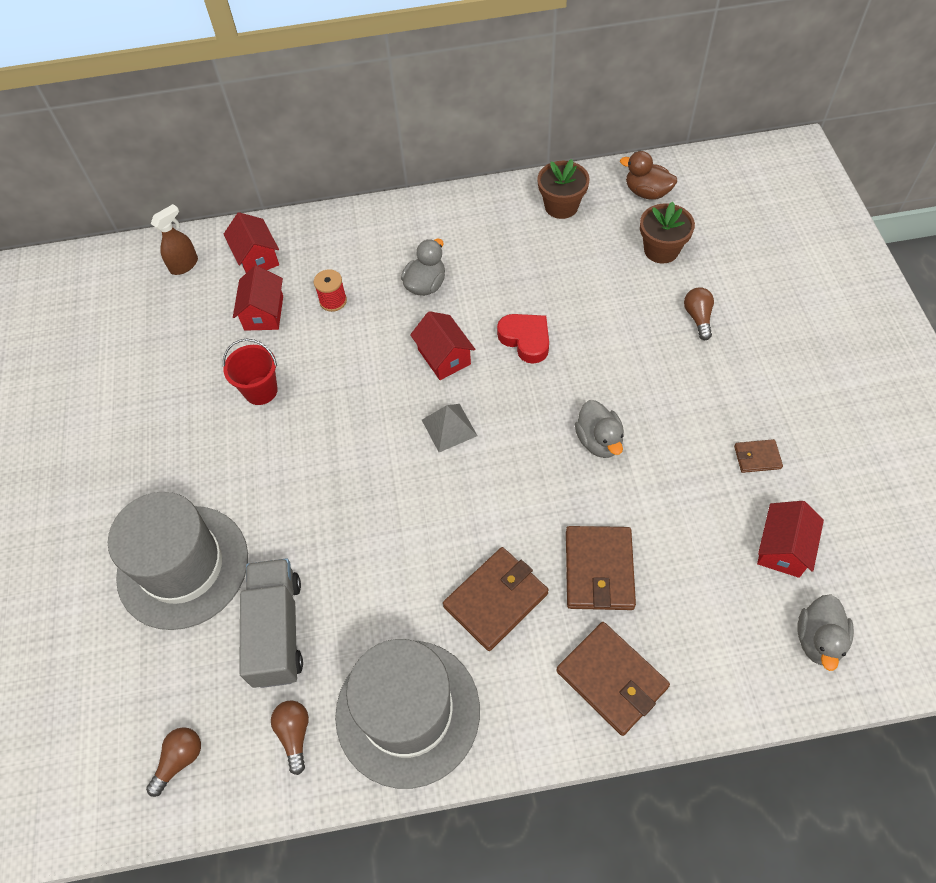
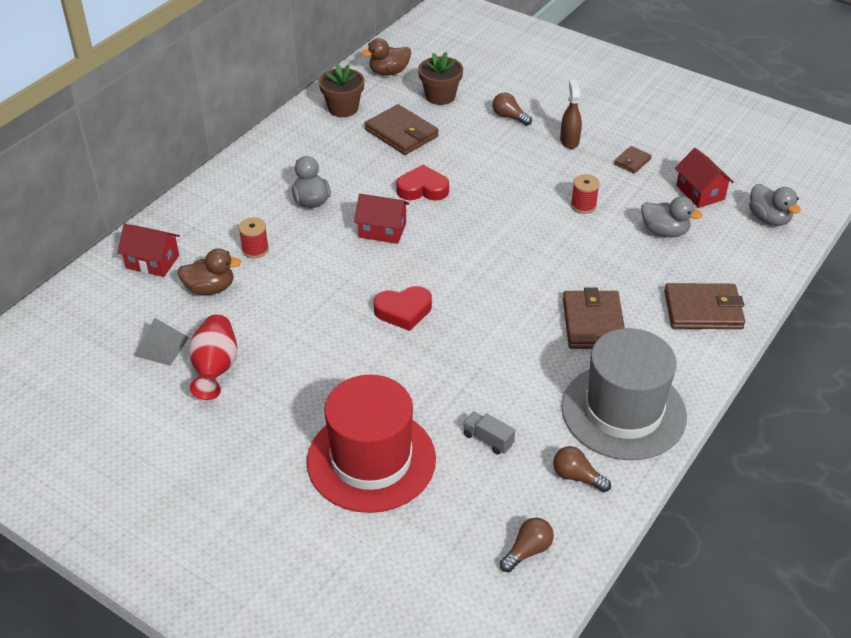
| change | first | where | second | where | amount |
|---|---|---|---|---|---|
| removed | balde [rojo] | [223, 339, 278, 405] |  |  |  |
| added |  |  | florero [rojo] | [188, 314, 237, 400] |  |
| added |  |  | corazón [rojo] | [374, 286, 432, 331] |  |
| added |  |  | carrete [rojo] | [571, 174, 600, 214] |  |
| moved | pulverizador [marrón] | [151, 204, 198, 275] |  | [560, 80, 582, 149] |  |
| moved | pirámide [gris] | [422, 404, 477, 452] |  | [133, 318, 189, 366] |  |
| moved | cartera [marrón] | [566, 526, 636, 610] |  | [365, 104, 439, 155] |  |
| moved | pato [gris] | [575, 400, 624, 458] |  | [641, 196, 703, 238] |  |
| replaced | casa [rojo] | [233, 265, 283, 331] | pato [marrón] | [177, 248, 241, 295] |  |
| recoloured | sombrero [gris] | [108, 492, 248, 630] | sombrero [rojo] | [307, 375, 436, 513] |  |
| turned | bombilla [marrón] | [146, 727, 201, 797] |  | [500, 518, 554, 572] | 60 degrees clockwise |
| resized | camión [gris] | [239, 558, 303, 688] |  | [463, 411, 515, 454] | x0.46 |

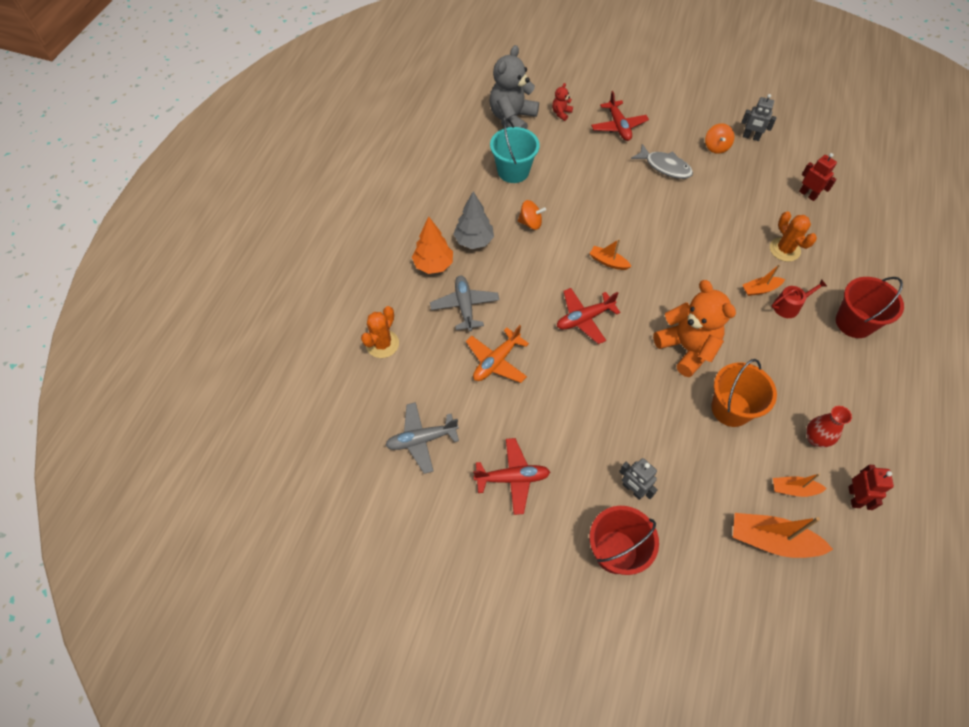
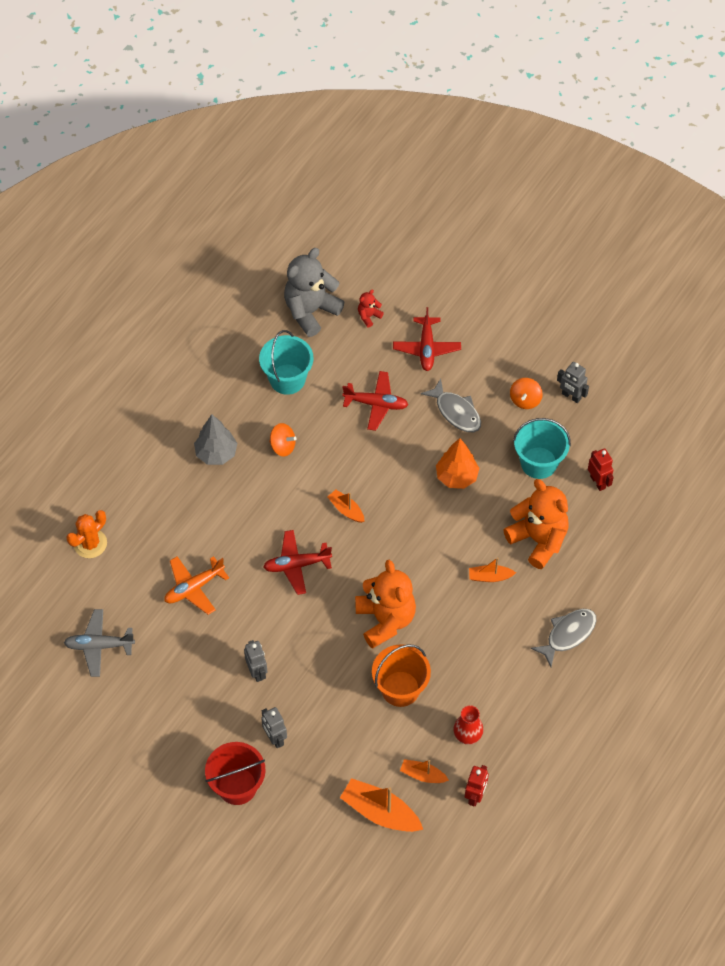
| change | first | where | second | where | amount |
|---|---|---|---|---|---|
| removed | avión [gris] | [430, 275, 499, 331] |  |  |  |
| removed | regadera [rojo] | [771, 279, 827, 318] |  |  |  |
| added |  |  | robot [gris] | [244, 640, 267, 682] |  |
| added |  |  | balde [turquesa] | [513, 418, 571, 479] |  |
| moved | árbol [naranja] | [412, 216, 453, 274] |  | [436, 438, 479, 489] |  |
| moved | avión [rojo] | [473, 438, 550, 515] |  | [342, 371, 408, 431] |  |
| replaced | cactus [naranja] | [770, 211, 817, 262] | osito [naranja] | [503, 479, 569, 569] |  |
| replaced | balde [rojo] | [836, 277, 904, 338] | pez [gris] | [531, 609, 596, 667] |  |

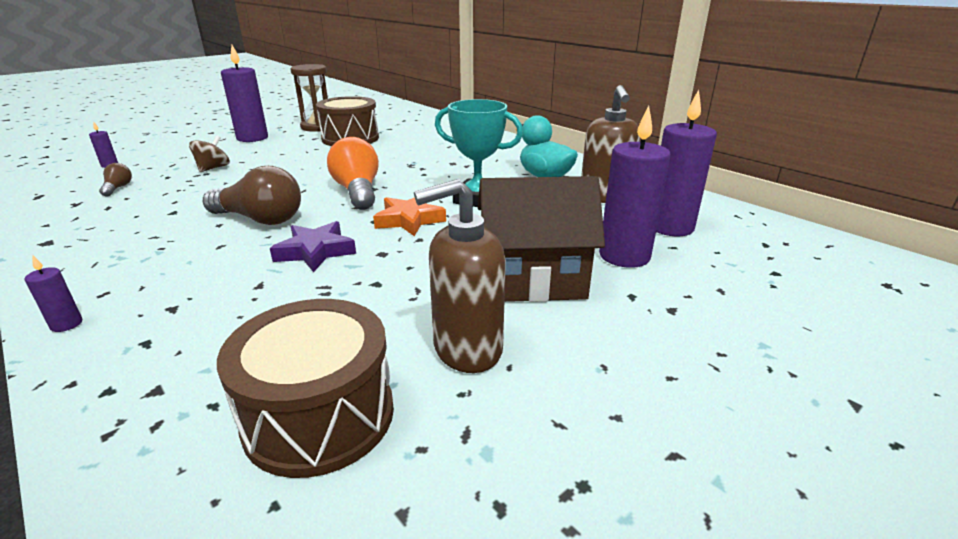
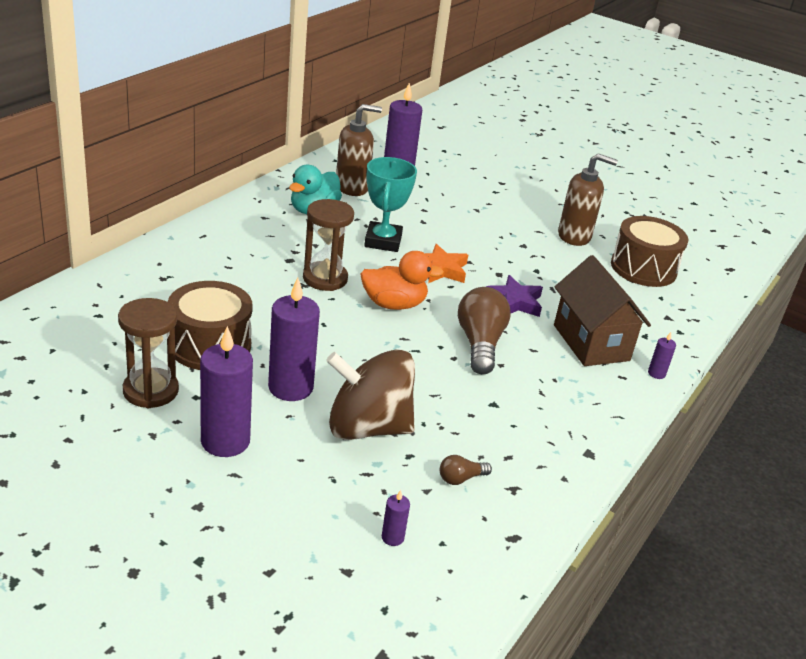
| change | first | where | second | where | amount |
|---|---|---|---|---|---|
| added |  |  | reloj de arena [marrón] | [303, 199, 354, 291] |  |
| moved | casa [marrón] | [478, 176, 605, 302] |  | [554, 255, 651, 366] |  |
| moved | vela [morado] | [599, 106, 671, 268] |  | [268, 278, 320, 401] |  |
| replaced | bombilla [naranja] | [327, 137, 379, 210] | pato [naranja] | [360, 251, 444, 310] |  |
| turned | dispensador de jabón [marrón] | [414, 179, 506, 373] |  | [558, 153, 618, 246] | 45 degrees counterclockwise |
| resized | peonza [marrón] | [189, 135, 230, 172] |  | [326, 349, 415, 440] | x2.12 |

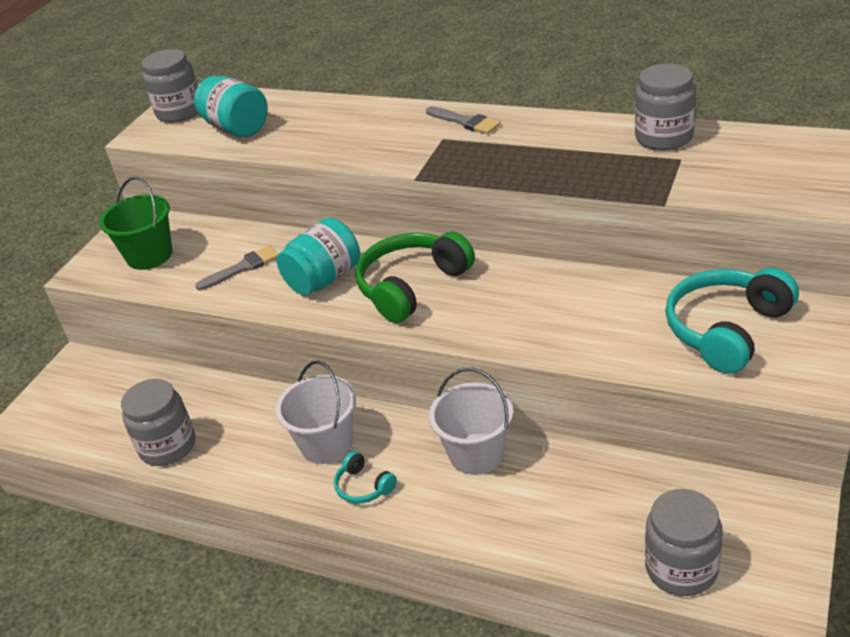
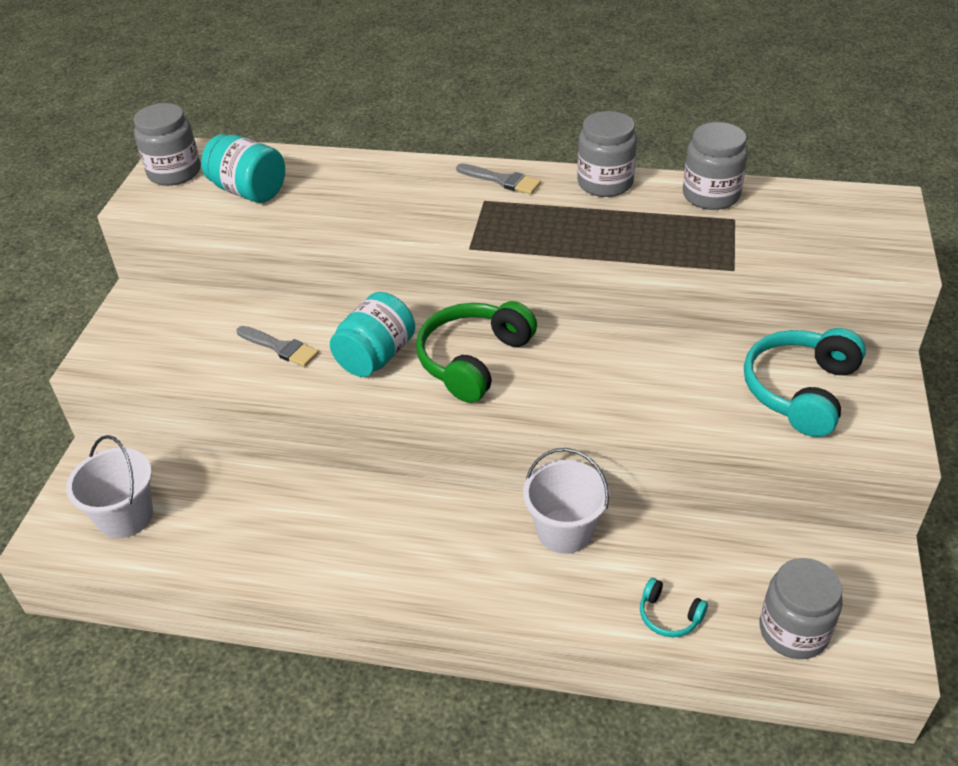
| change | first | where | second | where | amount |
|---|---|---|---|---|---|
| removed | balde [verde] | [99, 177, 172, 270] |  |  |  |
| moved | tarro [gris] | [121, 379, 195, 466] |  | [577, 111, 637, 197] |  |
| moved | balde [blanco] | [275, 360, 356, 464] |  | [66, 435, 153, 538] |  |
| moved | auriculares [turquesa] | [334, 451, 397, 503] |  | [640, 578, 708, 637] |  |
| turned | pincel [gris] | [195, 245, 278, 290] |  | [237, 326, 319, 367] | 75 degrees clockwise |

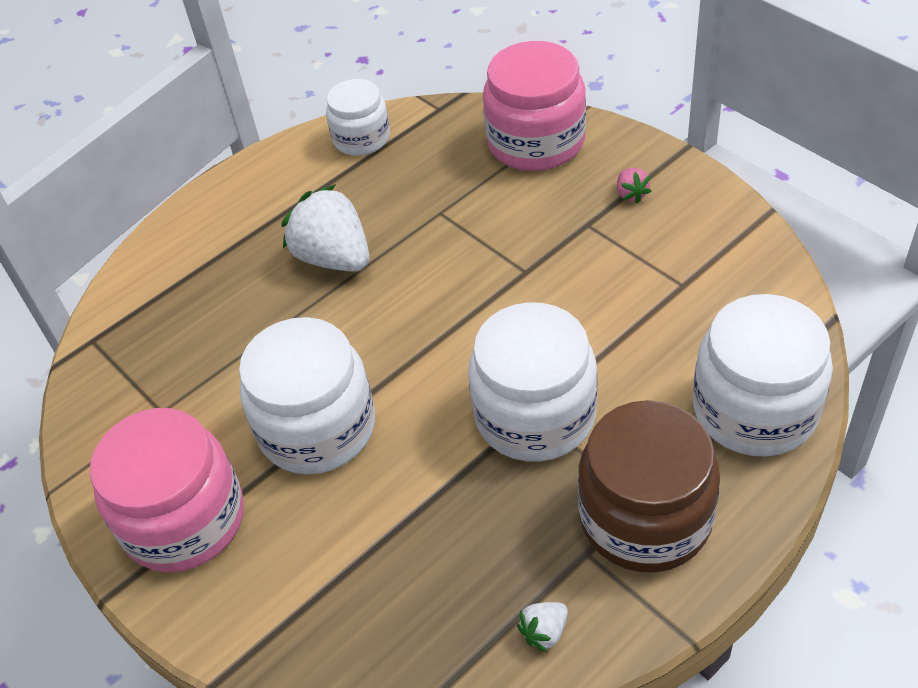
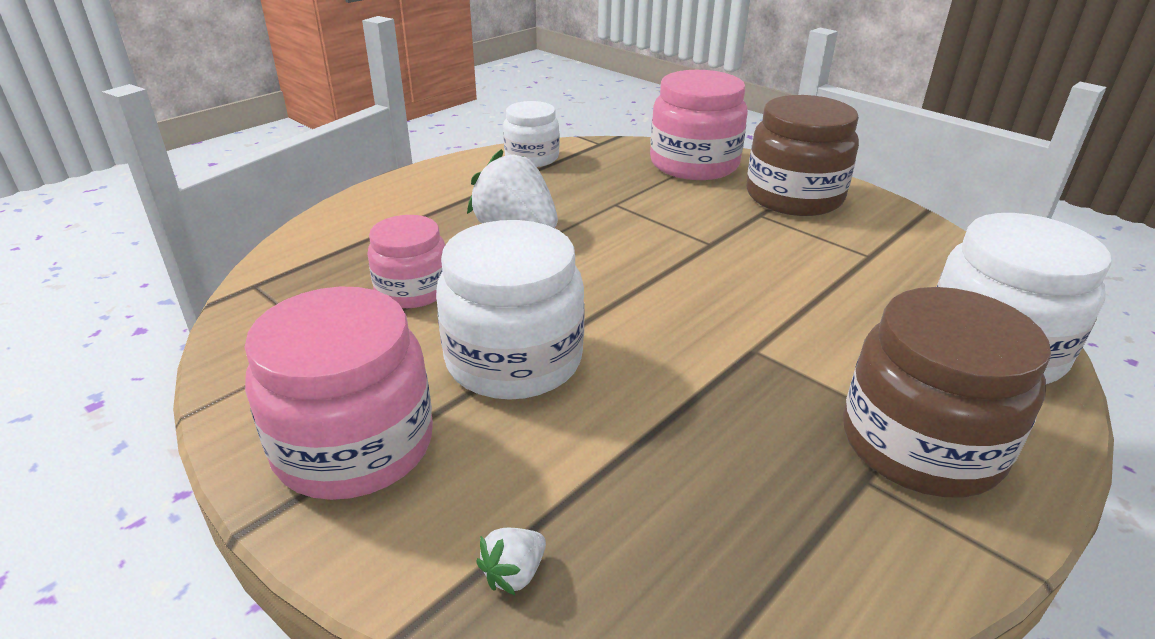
| change | first | where | second | where | amount |
|---|---|---|---|---|---|
| removed | tarro [blanco] | [468, 302, 597, 462] |  |  |  |
| added |  |  | tarro [rosa] | [367, 215, 445, 308] |  |
| moved | fresa [blanco] | [517, 602, 568, 653] |  | [476, 528, 546, 596] |  |
| replaced | fresa [rosa] | [617, 168, 652, 204] | tarro [marrón] | [746, 95, 859, 216] |  |

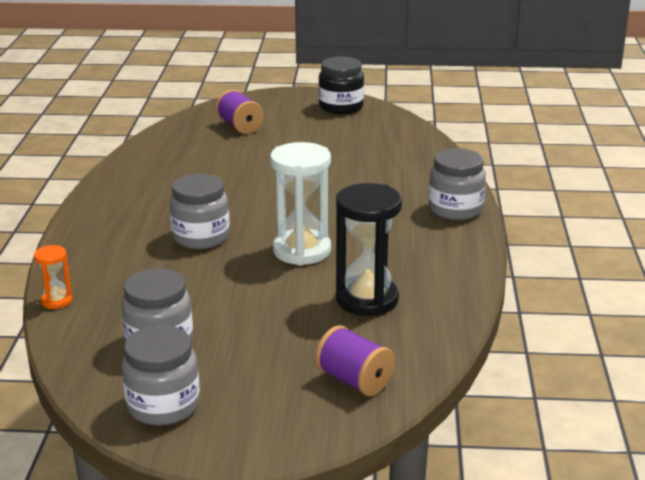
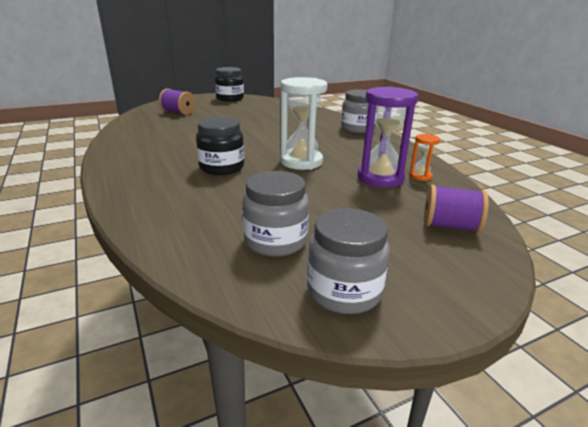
| change | first | where | second | where | amount |
|---|---|---|---|---|---|
| moved | reloj de arena [naranja] | [34, 245, 73, 309] |  | [409, 134, 440, 181] |  |
| recoloured | tarro [gris] | [170, 174, 230, 249] | tarro [negro] | [196, 117, 244, 175] |  |
| recoloured | reloj de arena [negro] | [336, 183, 402, 316] | reloj de arena [morado] | [357, 87, 418, 187] |  |

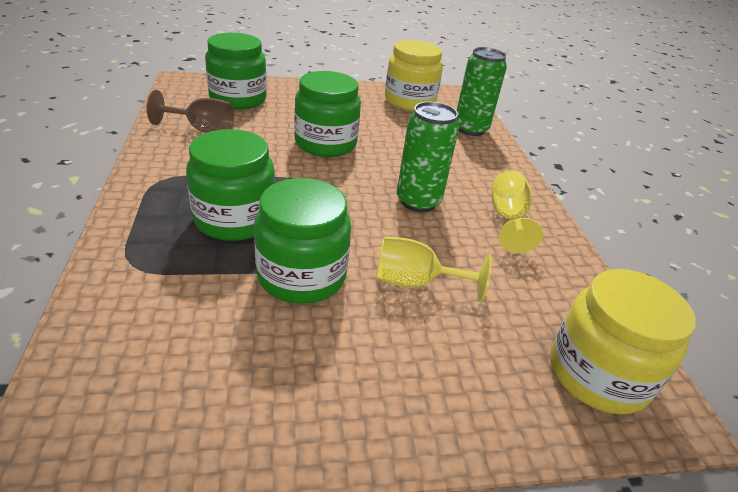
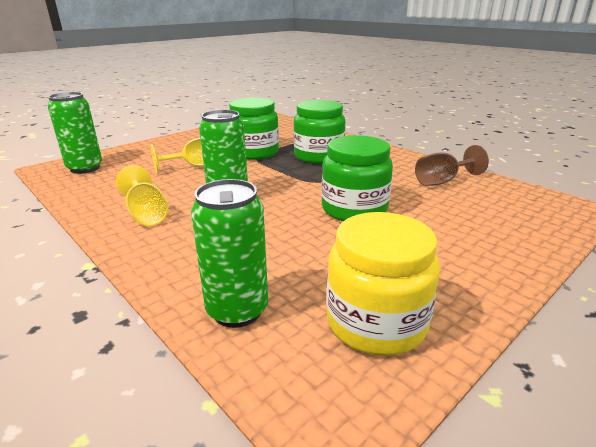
| change | first | where | second | where | amount |
|---|---|---|---|---|---|
| removed | tarro [verde] | [205, 33, 267, 110] |  |  |  |
| replaced | tarro [amarillo] | [551, 269, 696, 415] | lata [verde] | [48, 92, 102, 174] |  |

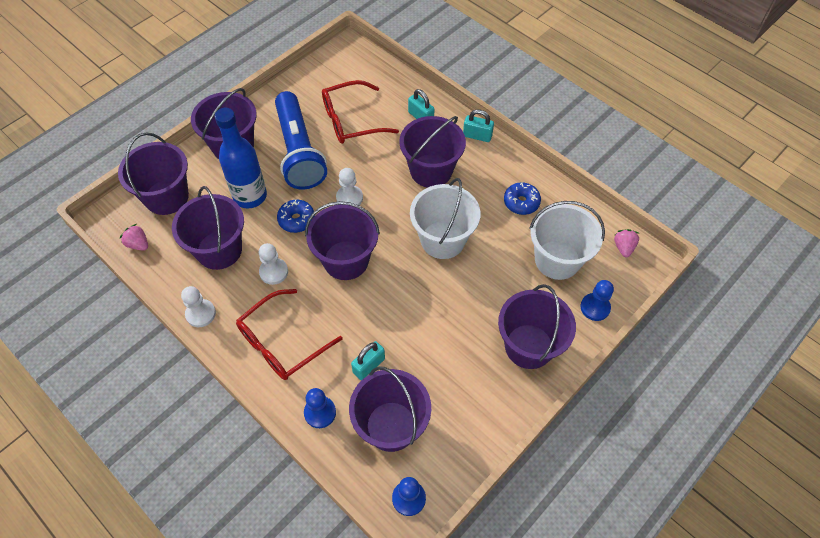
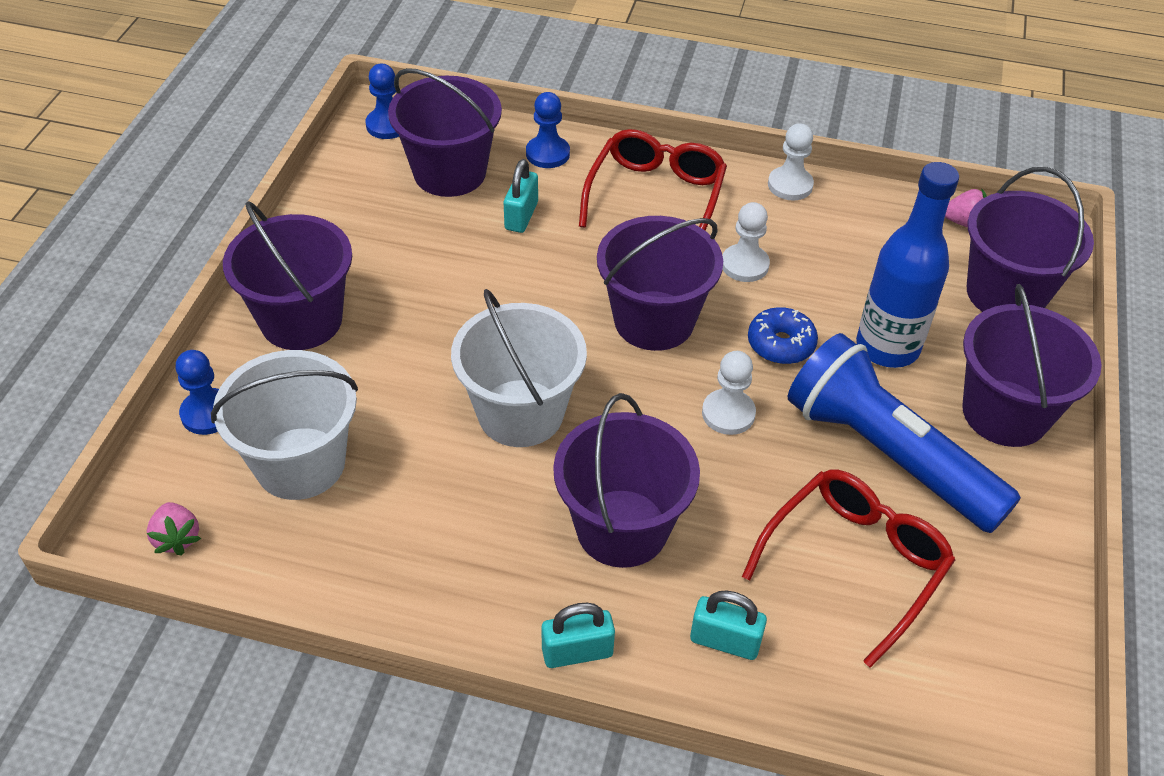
| change | first | where | second | where | amount |
|---|---|---|---|---|---|
| removed | balde [morado] | [172, 186, 244, 270] |  |  |  |
| removed | rosquilla [azul] | [504, 182, 541, 215] |  |  |  |

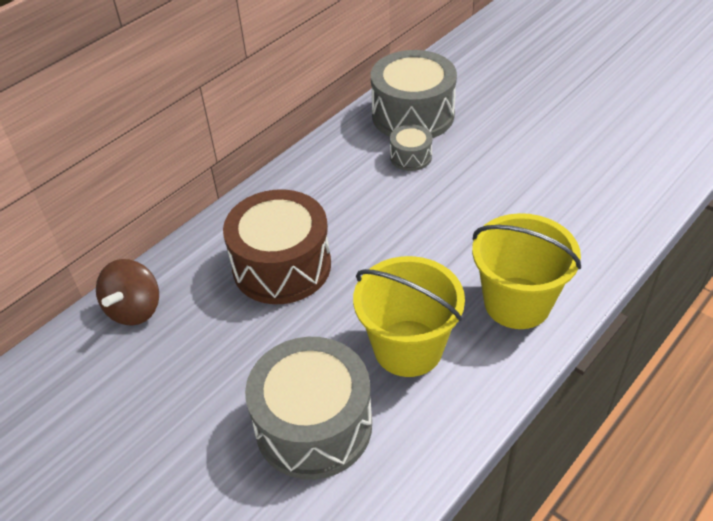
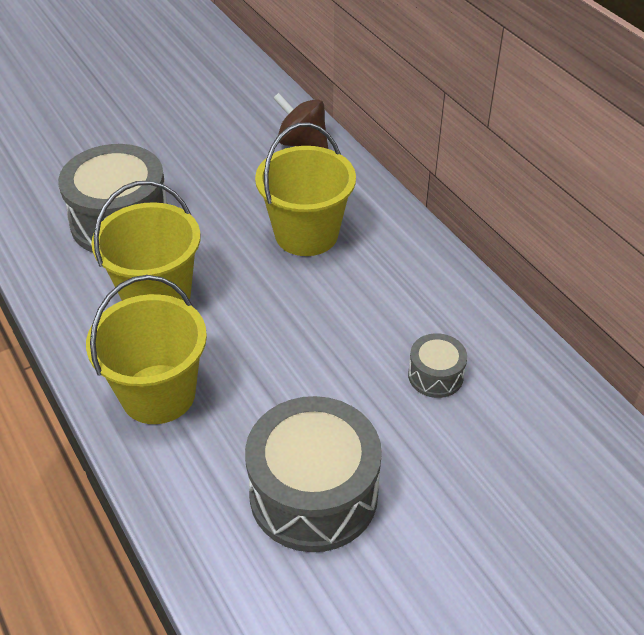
| change | first | where | second | where | amount |
|---|---|---|---|---|---|
| moved | tambor [gris] | [371, 50, 457, 138] |  | [245, 396, 382, 552] |  |
| replaced | tambor [marrón] | [223, 189, 331, 304] | balde [amarillo] | [255, 123, 356, 256] |  |

